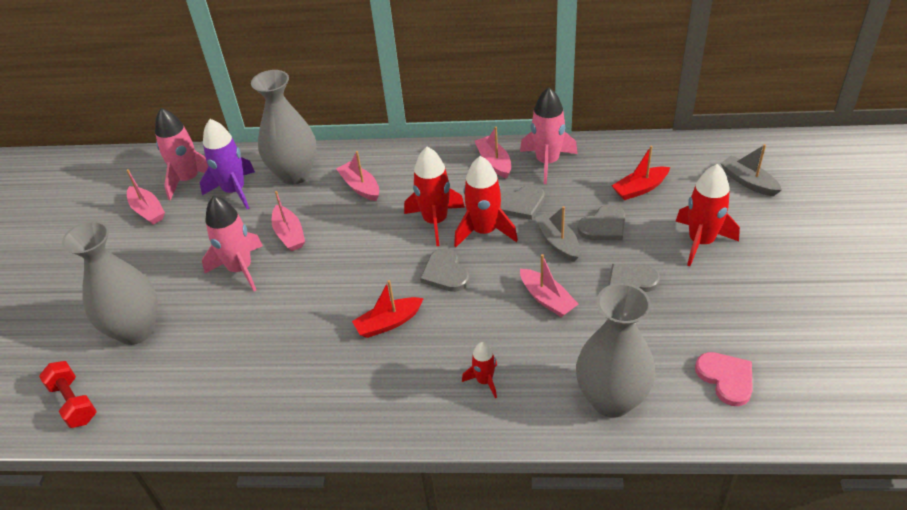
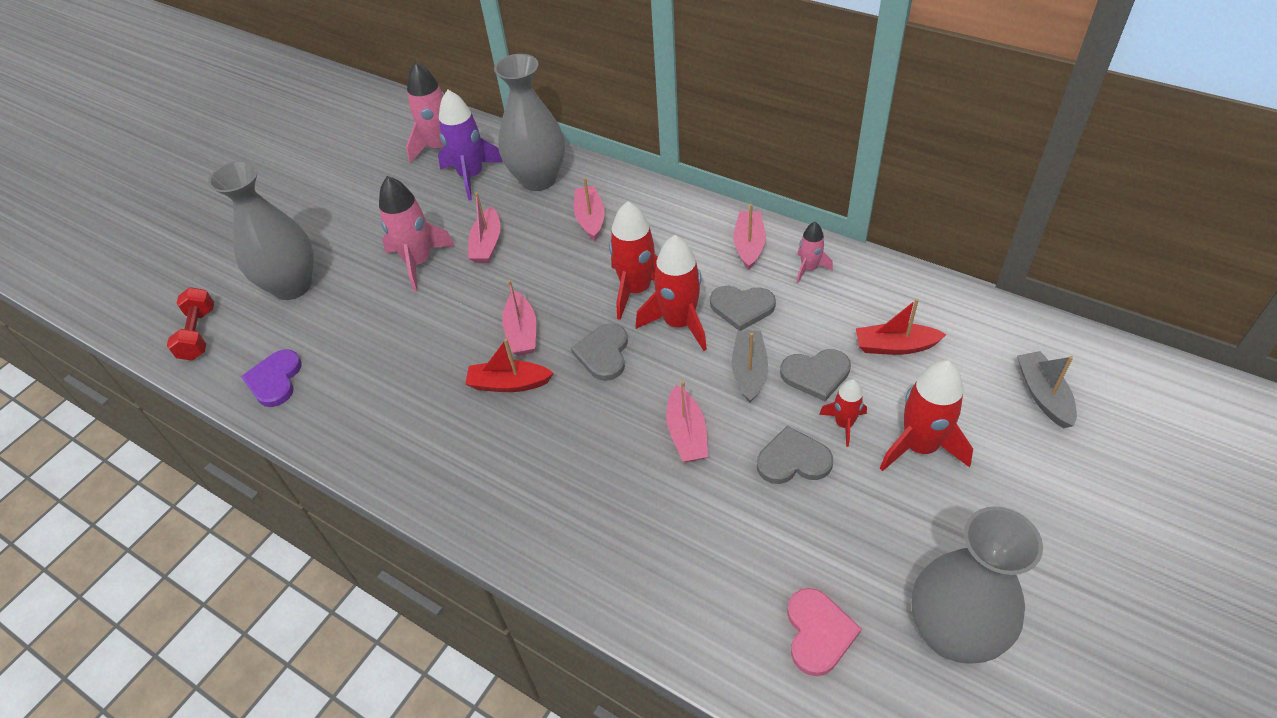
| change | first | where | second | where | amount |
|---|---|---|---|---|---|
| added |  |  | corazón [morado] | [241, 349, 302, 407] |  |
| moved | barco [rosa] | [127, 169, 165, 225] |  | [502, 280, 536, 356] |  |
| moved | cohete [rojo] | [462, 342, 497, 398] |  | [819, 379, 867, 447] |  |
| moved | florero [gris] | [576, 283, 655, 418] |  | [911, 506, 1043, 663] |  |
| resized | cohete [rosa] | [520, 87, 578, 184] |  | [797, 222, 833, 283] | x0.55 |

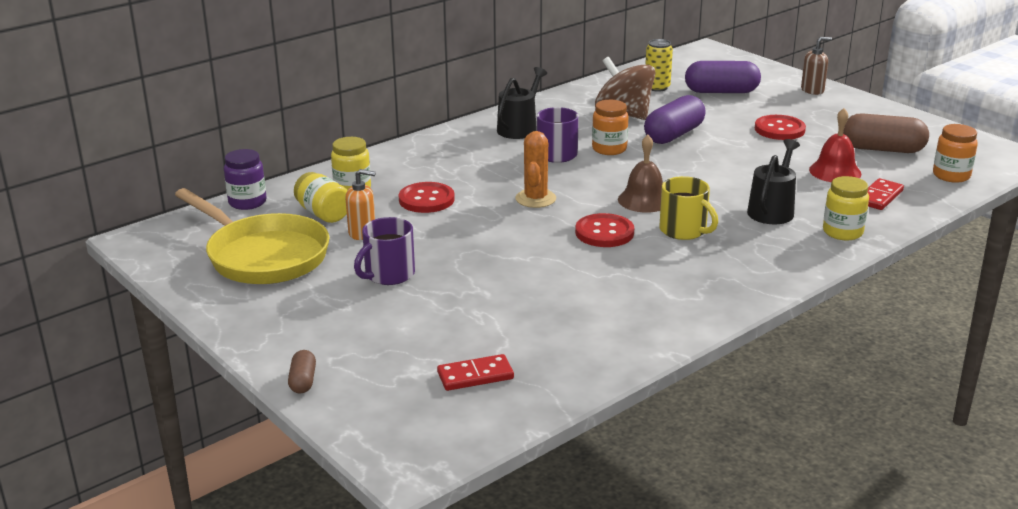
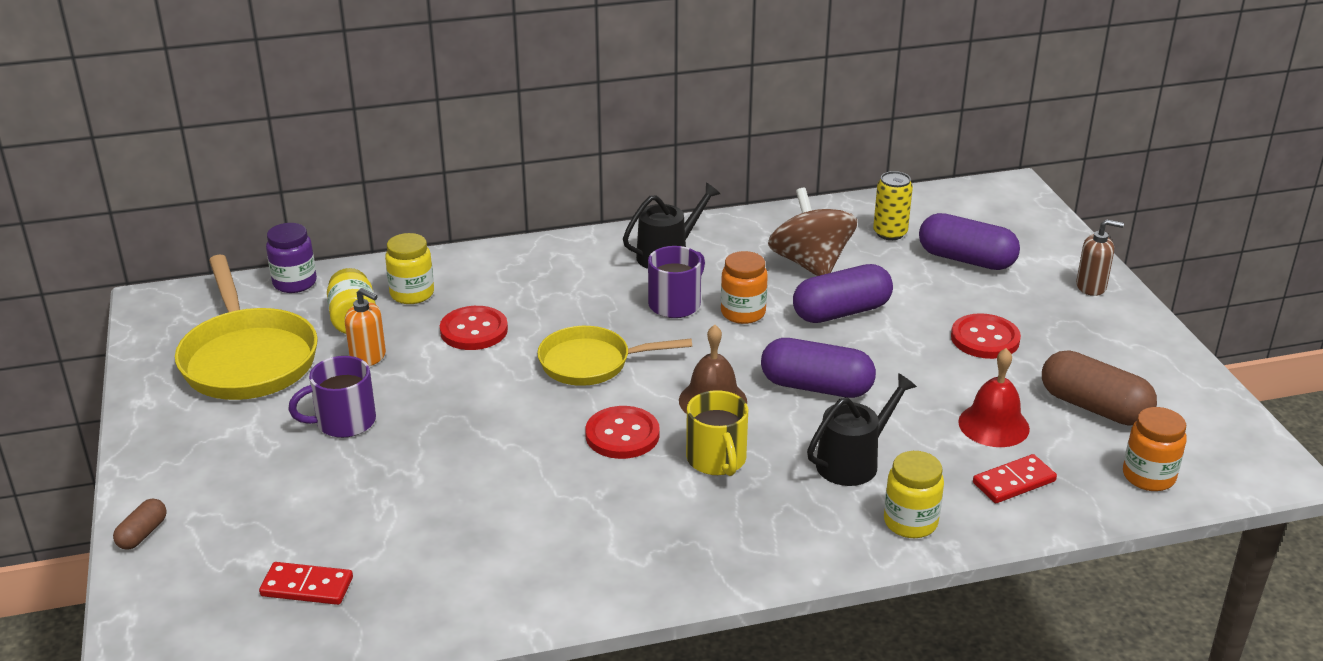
| change | first | where | second | where | amount |
|---|---|---|---|---|---|
| added |  |  | cápsula [morado] | [761, 338, 876, 398] |  |
| replaced | cactus [naranja] | [516, 131, 556, 208] | sartén [amarillo] | [537, 326, 692, 386] |  |

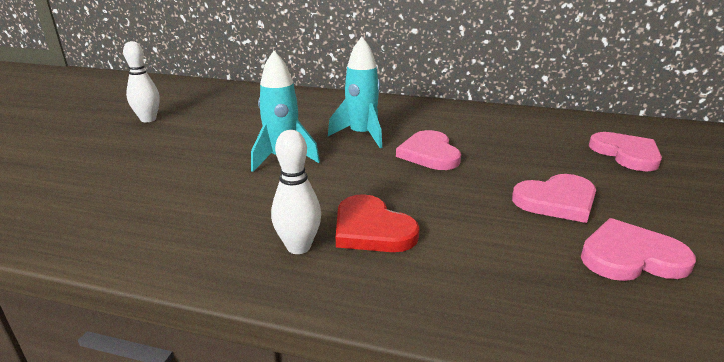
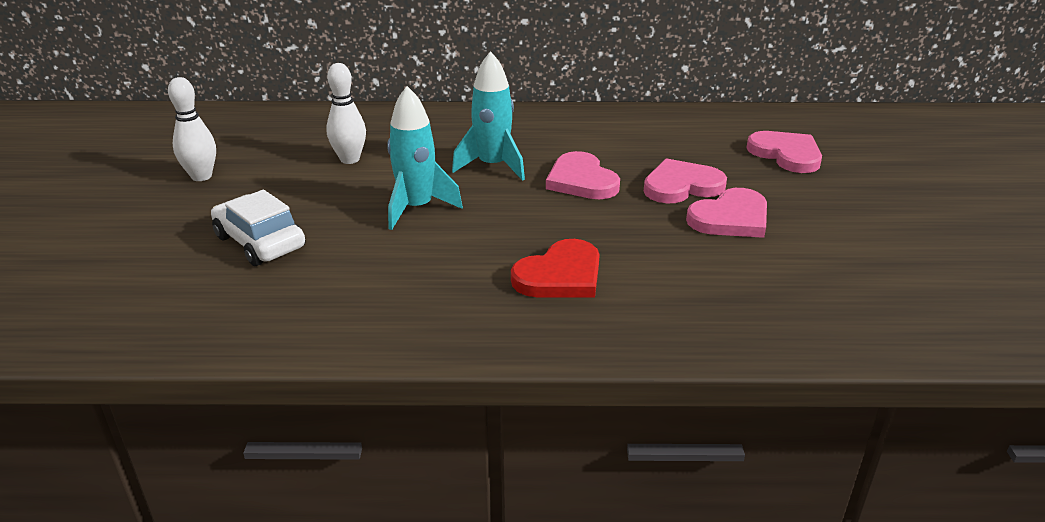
| change | first | where | second | where | amount |
|---|---|---|---|---|---|
| added |  |  | coche [blanco] | [211, 190, 306, 266] |  |
| moved | bolo [blanco] | [271, 130, 321, 254] |  | [326, 63, 366, 164] |  |
| moved | corazón [rosa] | [581, 218, 696, 281] |  | [644, 158, 727, 204] |  |
| turned | corazón [rojo] | [336, 194, 420, 252] |  | [511, 239, 600, 297] | 75 degrees counterclockwise |

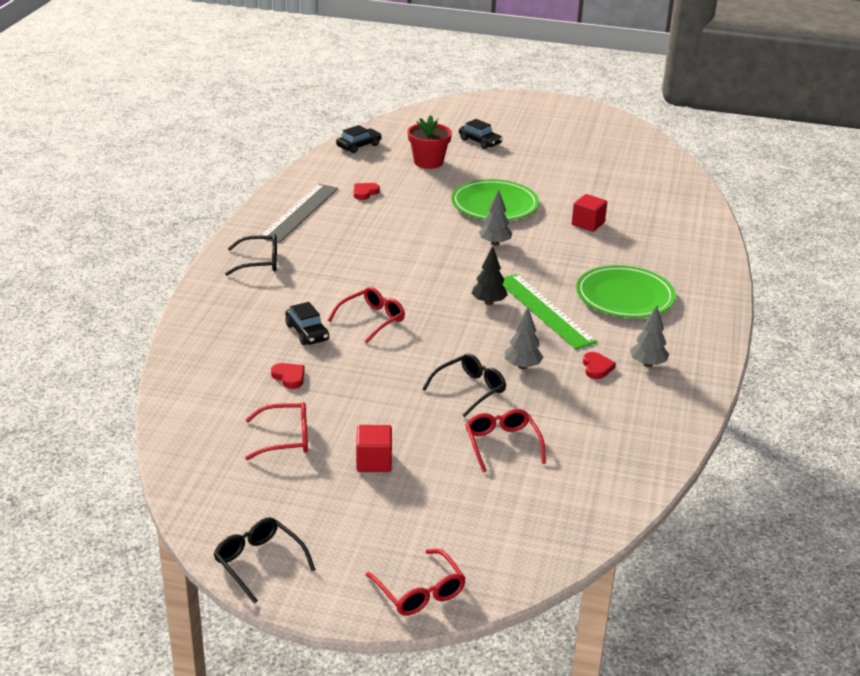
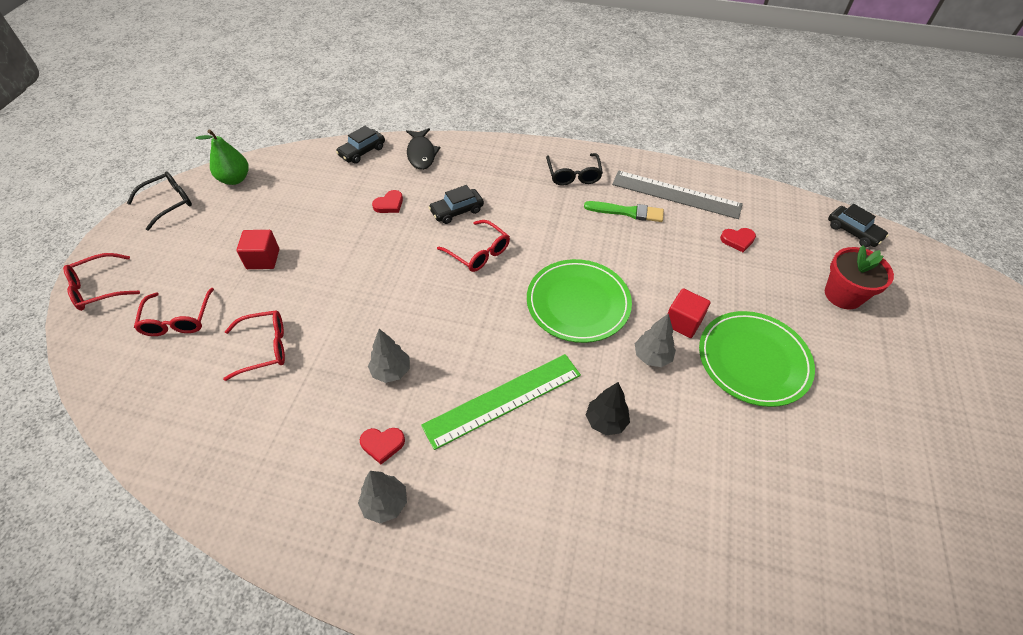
| change | first | where | second | where | amount |
|---|---|---|---|---|---|
| removed | gafas [negro] | [422, 353, 506, 417] |  |  |  |
| added |  |  | pera [verde] | [196, 129, 249, 185] |  |
| added |  |  | pez [negro] | [406, 128, 440, 170] |  |
| added |  |  | pincel [verde] | [584, 201, 664, 222] |  |
| moved | gafas [rojo] | [245, 402, 308, 460] |  | [134, 288, 214, 336] |  |
| moved | coche [negro] | [459, 119, 503, 149] |  | [336, 126, 385, 164] |  |
| moved | árbol [negro] | [471, 246, 508, 305] |  | [586, 382, 630, 435] |  |
| moved | cubo [rojo] | [572, 194, 607, 232] |  | [668, 288, 711, 338] |  |
| moved | plato [verde] | [576, 265, 676, 318] |  | [527, 259, 632, 343] |  |
| turned | corazón [rojo] | [354, 183, 380, 200] |  | [720, 228, 756, 252] | 135 degrees clockwise |

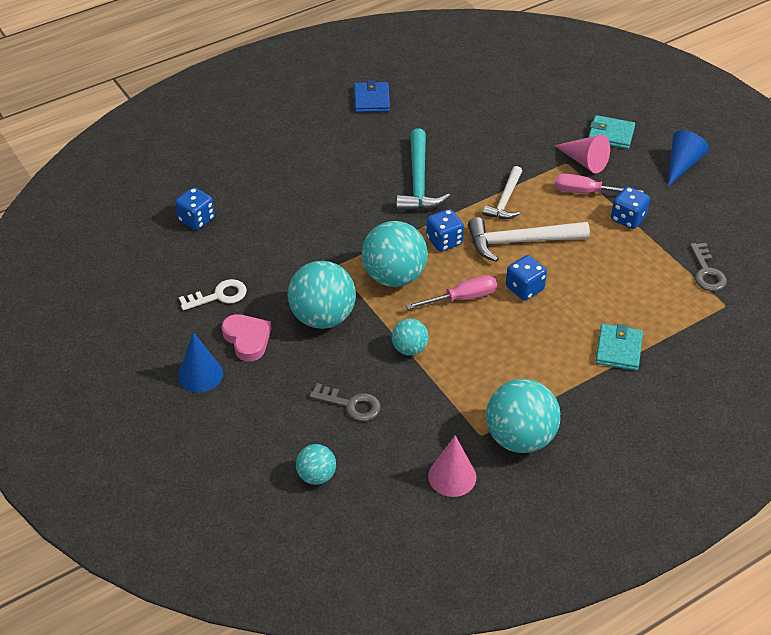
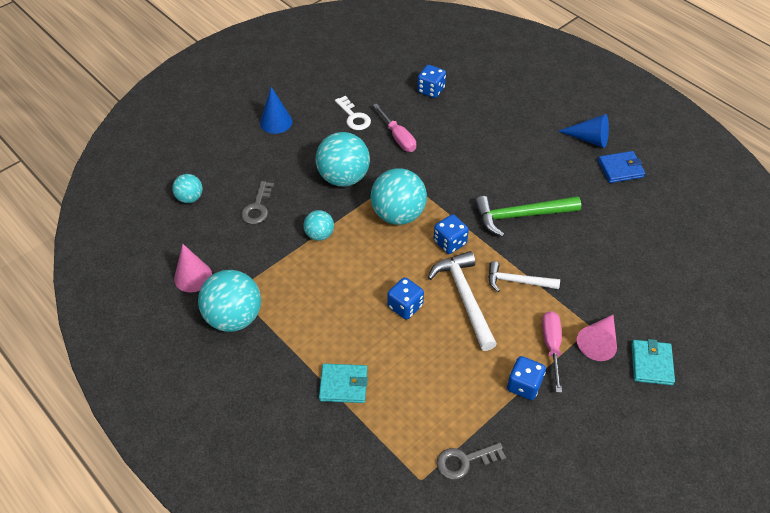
| change | first | where | second | where | amount |
|---|---|---|---|---|---|
| removed | corazón [rosa] | [222, 314, 272, 361] |  |  |  |
| moved | destornillador [rosa] | [406, 275, 497, 310] |  | [373, 103, 416, 152] |  |
| moved | cono [azul] | [668, 130, 709, 186] |  | [558, 114, 609, 148] |  |
| recoloured | martillo [turquesa] | [396, 128, 450, 211] | martillo [verde] | [474, 196, 581, 237] |  |

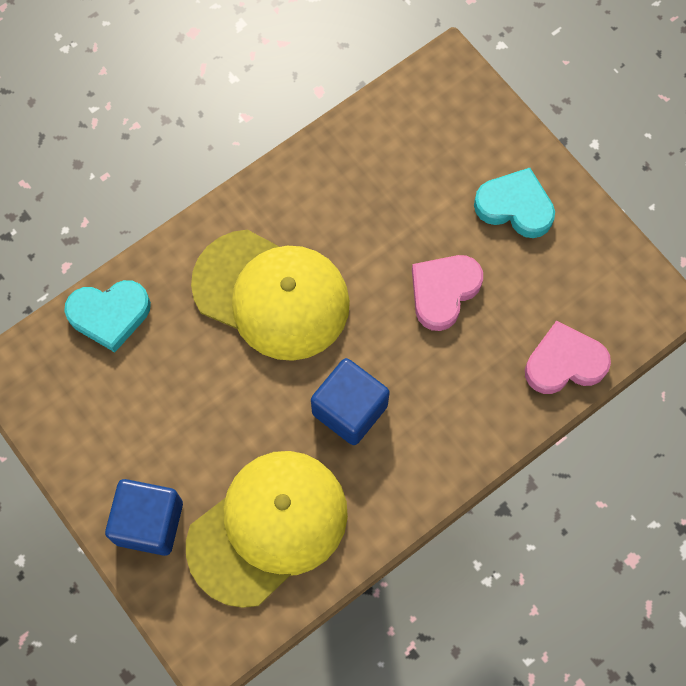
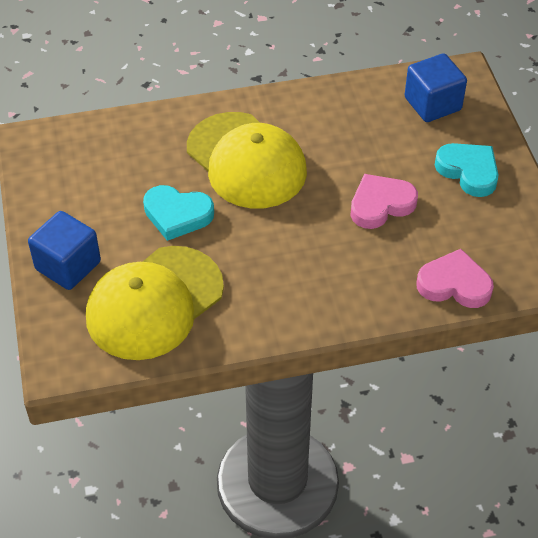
| change | first | where | second | where | amount |
|---|---|---|---|---|---|
| moved | corazón [turquesa] | [64, 280, 151, 352] |  | [143, 185, 214, 241] |  |
| moved | cubo [azul] | [311, 358, 390, 445] |  | [405, 53, 467, 122] |  |
| turned | gorra [amarillo] | [186, 451, 348, 608] |  | [86, 246, 224, 360] | 150 degrees clockwise |

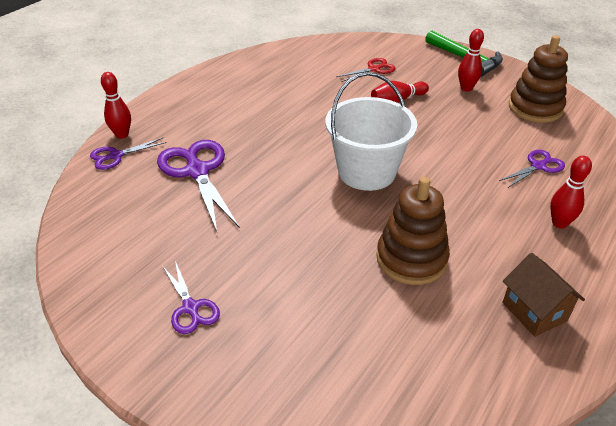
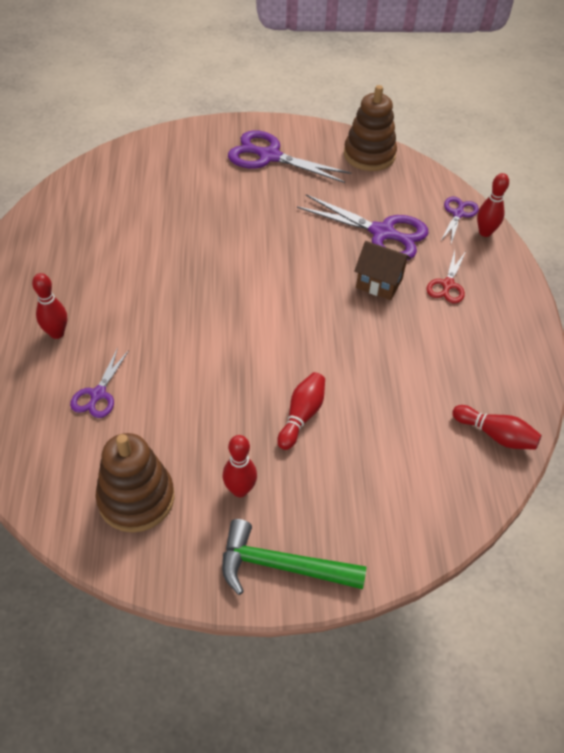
| change | first | where | second | where | amount |
|---|---|---|---|---|---|
| removed | balde [blanco] | [325, 72, 417, 191] |  |  |  |
| added |  |  | bolo [rojo] | [452, 405, 542, 450] |  |
| moved | tijeras [rojo] | [336, 58, 396, 82] |  | [426, 251, 465, 303] |  |
| moved | juguete apilable [marrón] | [376, 177, 450, 285] |  | [344, 85, 397, 171] |  |
| moved | casa [marrón] | [503, 253, 585, 337] |  | [354, 241, 411, 300] |  |
| resized | tijeras [morado] | [163, 261, 220, 334] |  | [228, 130, 351, 183] | x1.82 |

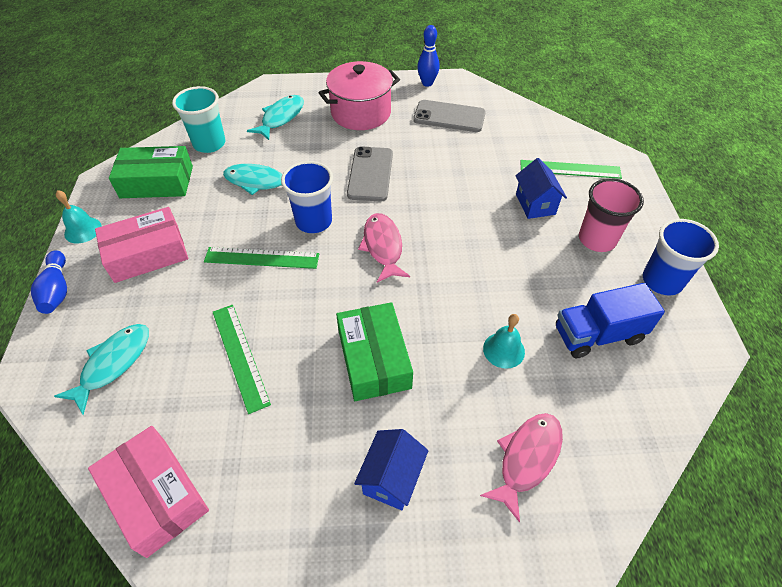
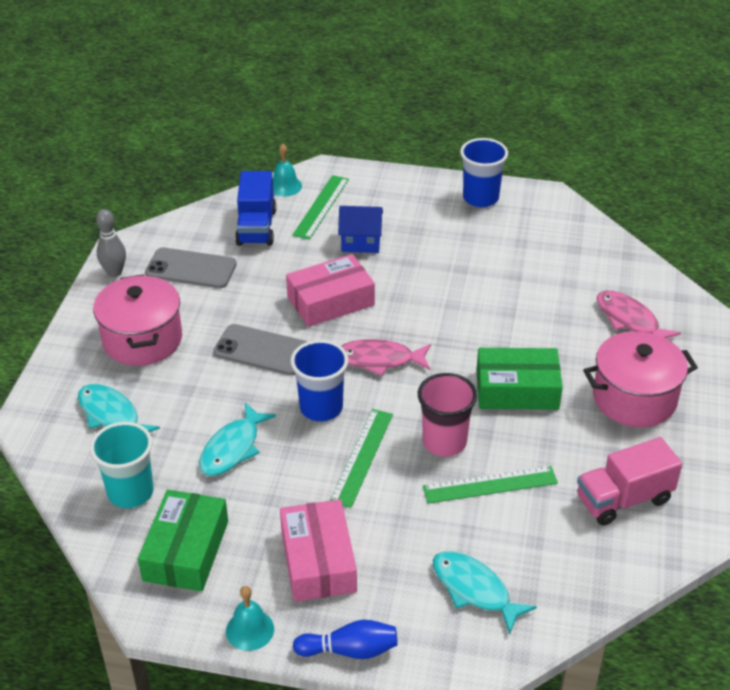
| change | first | where | second | where | amount |
|---|---|---|---|---|---|
| added |  |  | camión [rosa] | [577, 437, 682, 526] |  |
| moved | caja [rosa] | [88, 426, 209, 558] |  | [286, 254, 375, 327] |  |
| moved | campana [turquesa] | [483, 314, 525, 369] |  | [273, 144, 302, 197] |  |
| moved | camión [azul] | [556, 283, 665, 358] |  | [235, 171, 276, 246] |  |
| moved | vaso [rosa] | [579, 178, 644, 252] |  | [418, 373, 477, 457] |  |
| replaced | casa [azul] | [354, 429, 428, 510] | olla [rosa] | [583, 331, 698, 427] |  |
| recoloured | bolo [azul] | [417, 25, 440, 87] | bolo [gris] | [96, 209, 126, 277] |  |
| turned | móvil [gris] | [413, 100, 486, 132] |  | [145, 247, 237, 288] | 75 degrees clockwise |

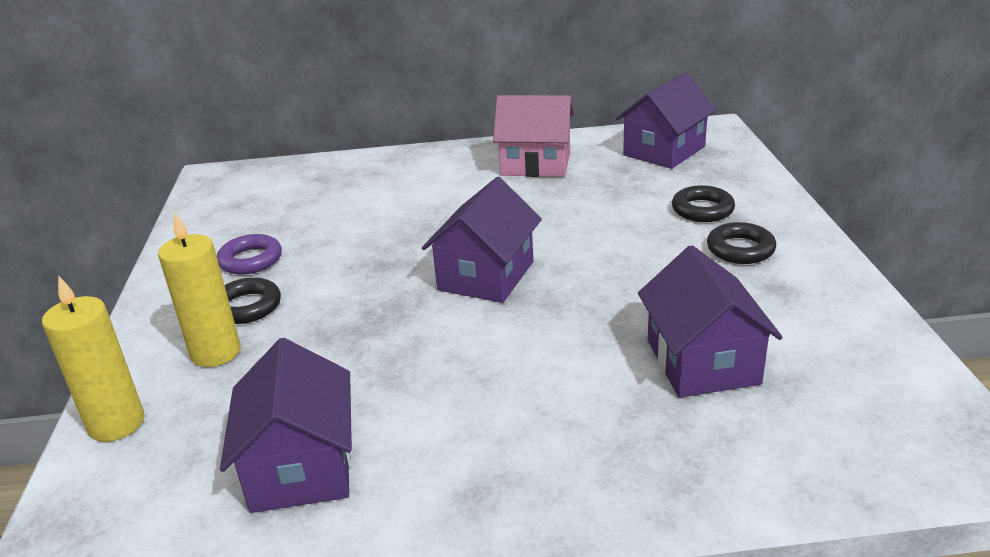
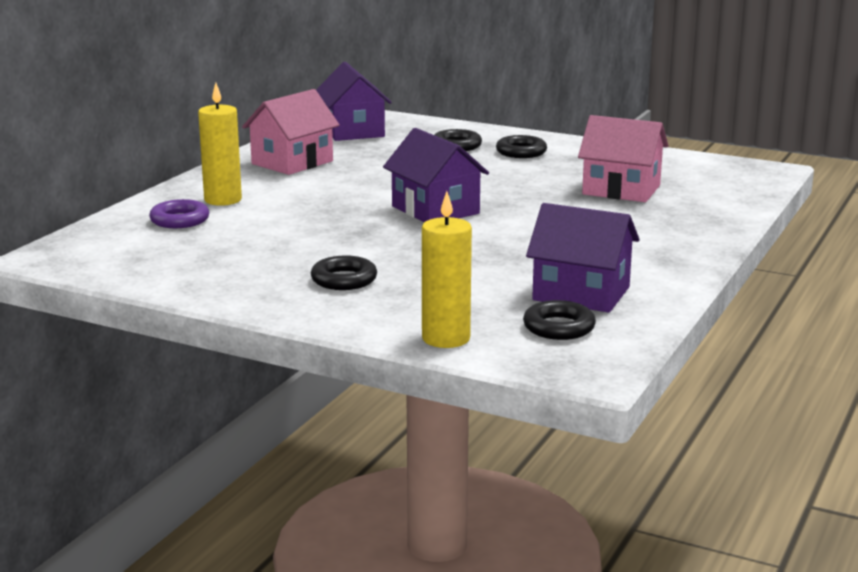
| change | first | where | second | where | amount |
|---|---|---|---|---|---|
| added |  |  | anillo [negro] | [523, 300, 596, 340] |  |
| moved | vela [amarillo] | [158, 213, 240, 367] |  | [198, 83, 242, 206] |  |
| moved | anillo [morado] | [217, 234, 282, 275] |  | [149, 199, 209, 228] |  |
| recoloured | casa [morado] | [638, 245, 783, 398] | casa [rosa] | [578, 115, 668, 202] |  |

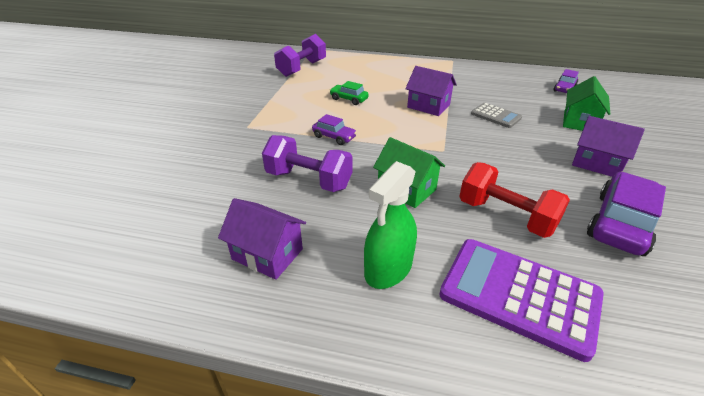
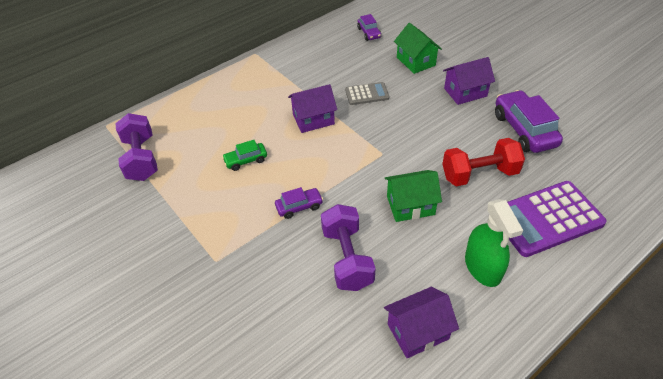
| change | first | where | second | where | amount |
|---|---|---|---|---|---|
| turned | mancuerna [morado] | [262, 135, 353, 192] |  | [321, 204, 375, 291] | 75 degrees counterclockwise |

